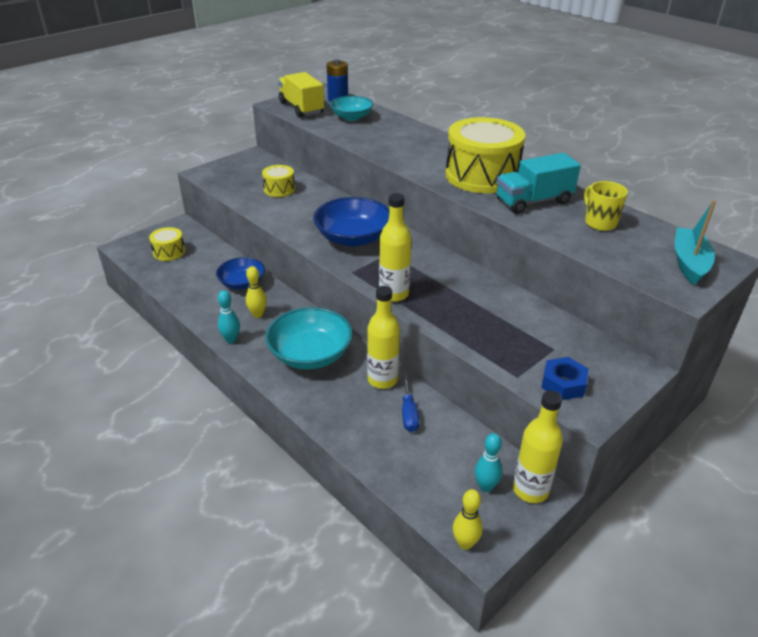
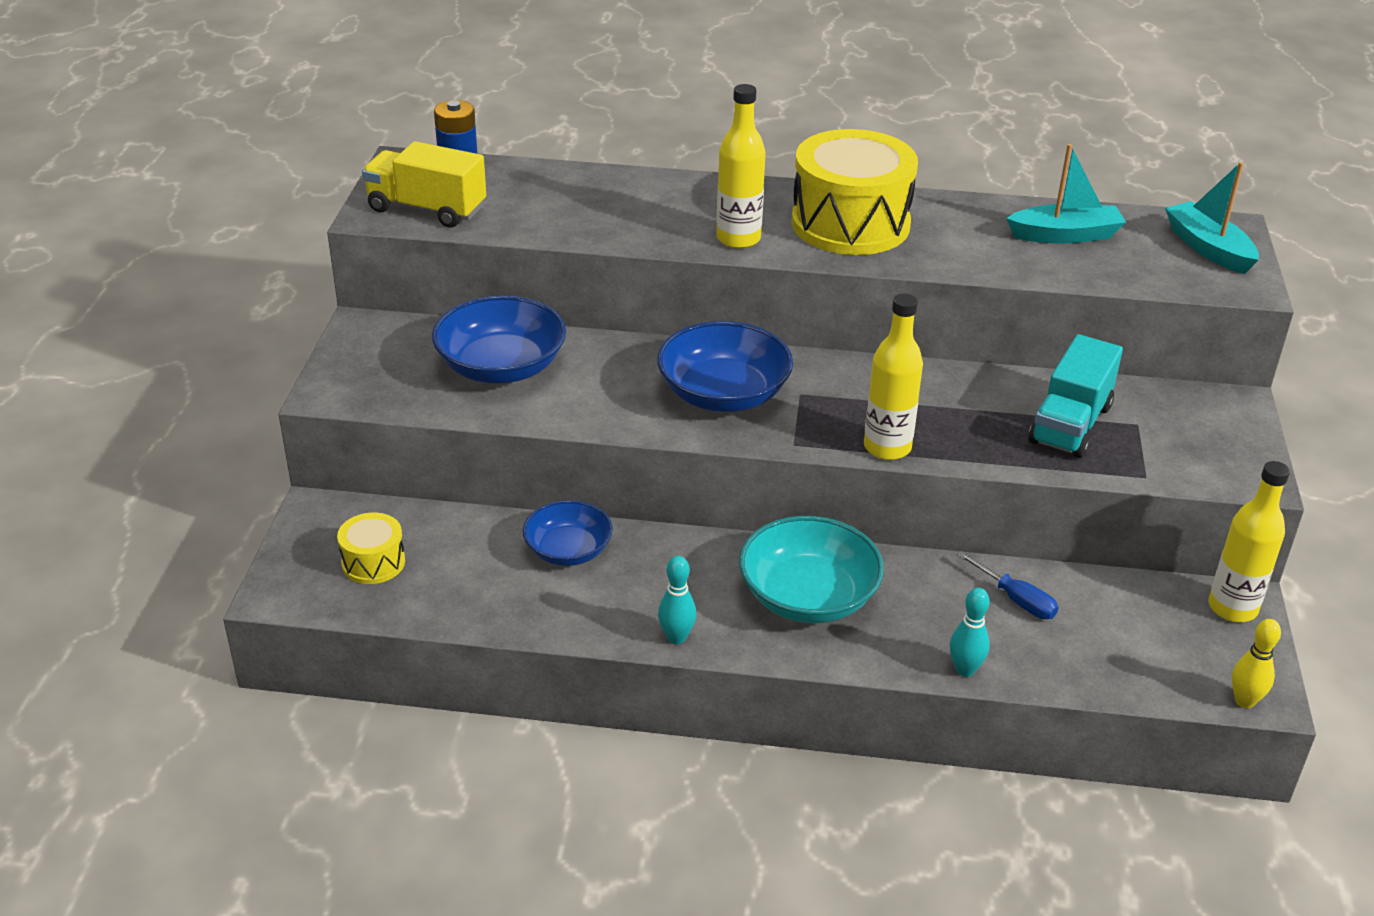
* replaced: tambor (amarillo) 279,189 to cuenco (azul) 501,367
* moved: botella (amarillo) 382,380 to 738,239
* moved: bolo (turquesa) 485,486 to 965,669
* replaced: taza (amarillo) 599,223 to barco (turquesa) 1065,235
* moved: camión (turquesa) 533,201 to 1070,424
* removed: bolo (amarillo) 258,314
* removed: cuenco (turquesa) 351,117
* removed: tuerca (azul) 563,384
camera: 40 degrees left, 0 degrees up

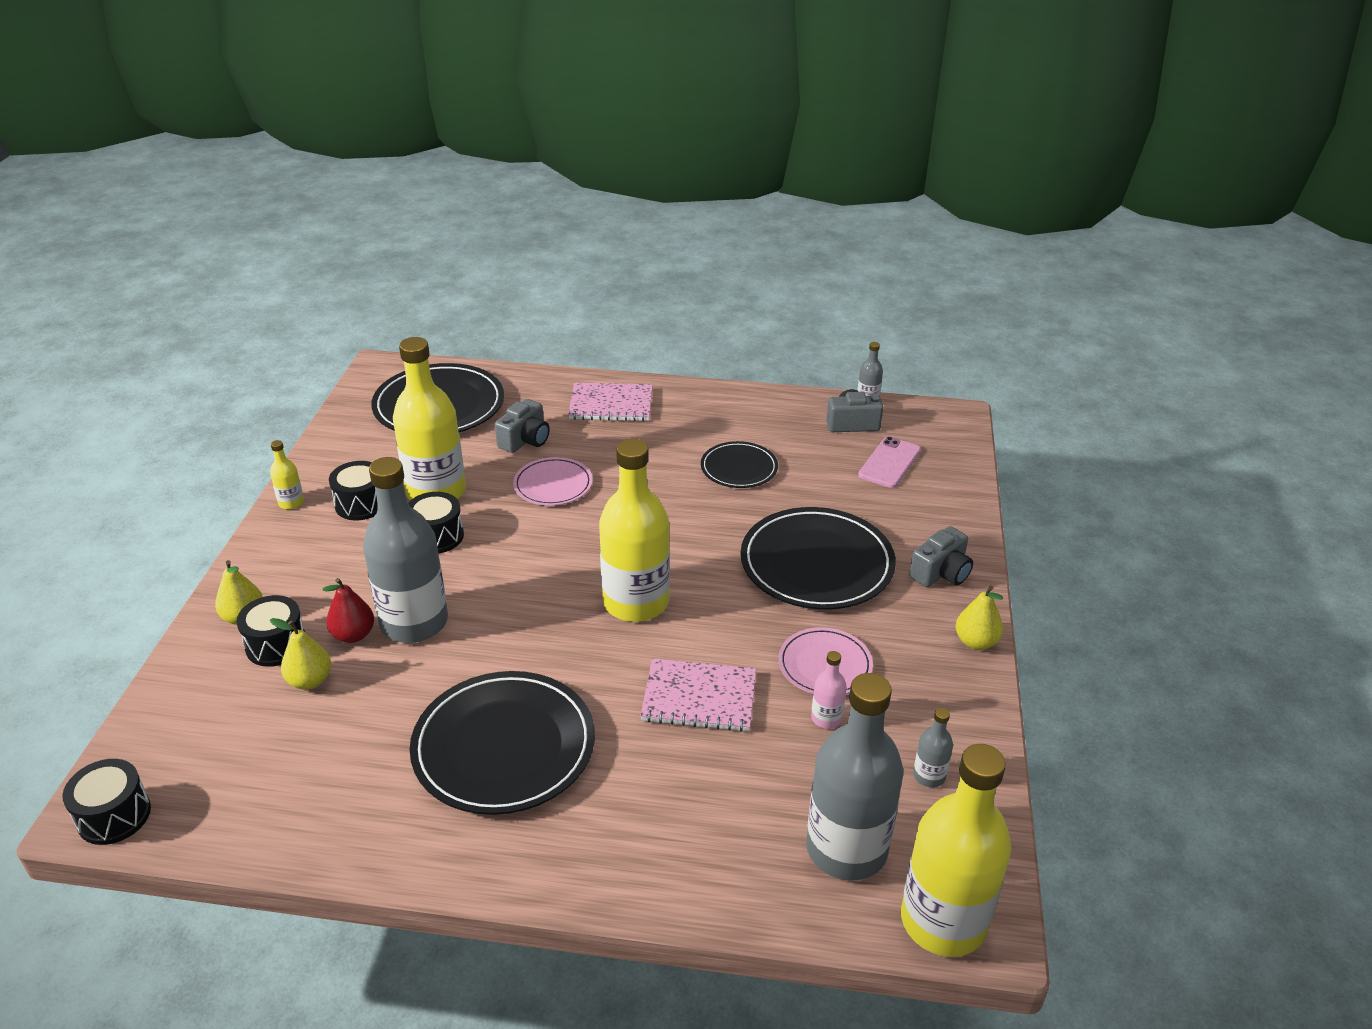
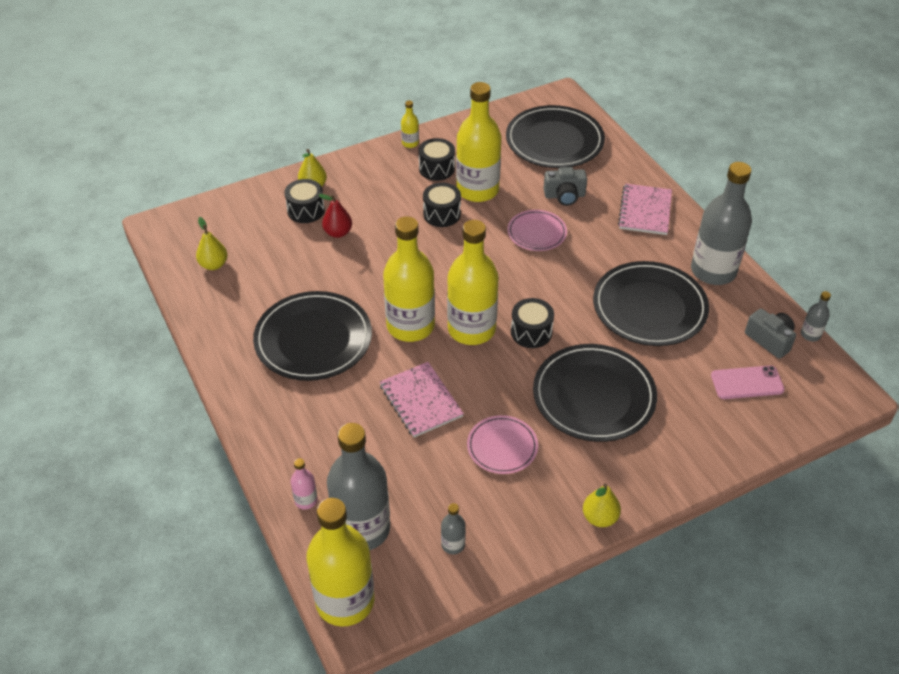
* moved: pera (amarillo) 310,681 to 213,265
* moved: botella (rosa) 826,718 to 306,500
* added: botella (amarillo) 410,326
* moved: tambor (negro) 114,816 to 531,332
* resized: plato (negro) 739,468 = 649,307 x1.80
* turned: cuaderno (rosa) 611,404 = 645,211 45 degrees clockwise
* moved: botella (gris) 414,622 to 713,271
* removed: cámara (gris) 941,573
camera: 55 degrees right, 10 degrees up

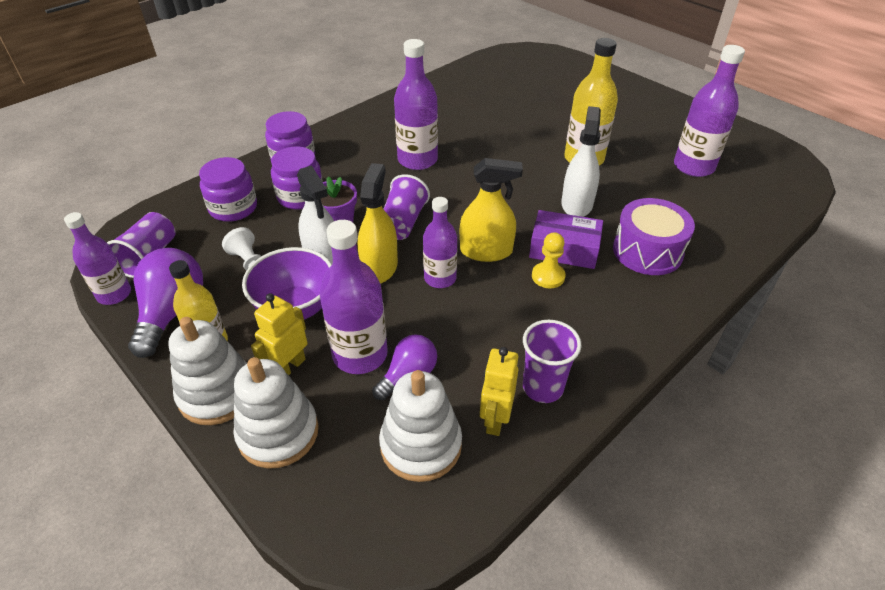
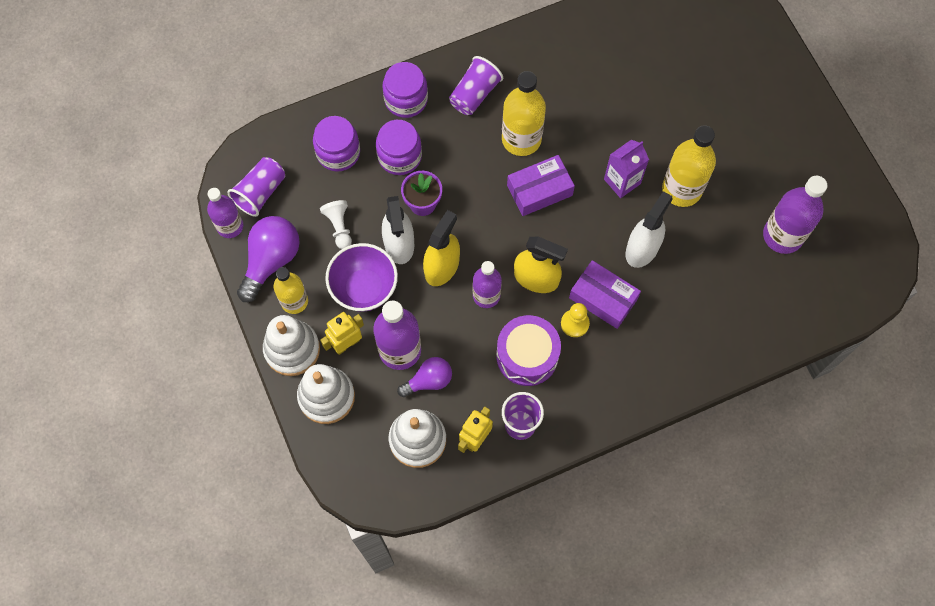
* moved: vaso (morado) 403,222 to 474,94
* moved: tambor (morado) 647,251 to 527,356
* recoloured: botella (morado) 417,160 to botella (amarillo) 521,139
* added: caja (morado) 539,190
* added: cartón de leche (morado) 622,181
camera: 20 degrees right, 25 degrees up

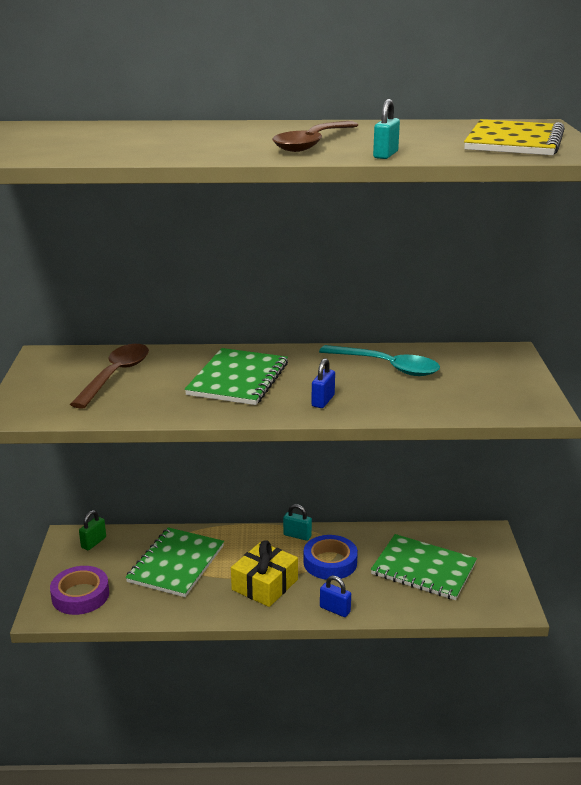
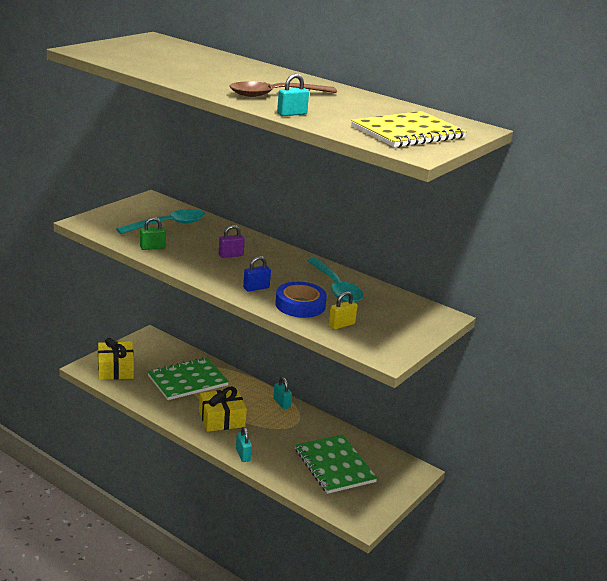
* replaced: cinta adhesiva (morado) 80,595 to regalo (amarillo) 115,369
* recoloured: cuchara (marrón) 116,375 to cuchara (turquesa) 168,225
* moved: candado (verde) 93,542 to 152,247
* replaced: cuaderno (verde) 238,379 to candado (morado) 231,255
* recoloured: candado (azul) 335,609 to candado (turquesa) 243,455
* moved: cinta adhesiva (azul) 330,562 to 300,305
* added: candado (amarillo) 341,325
camera: 35 degrees right, 0 degrees up

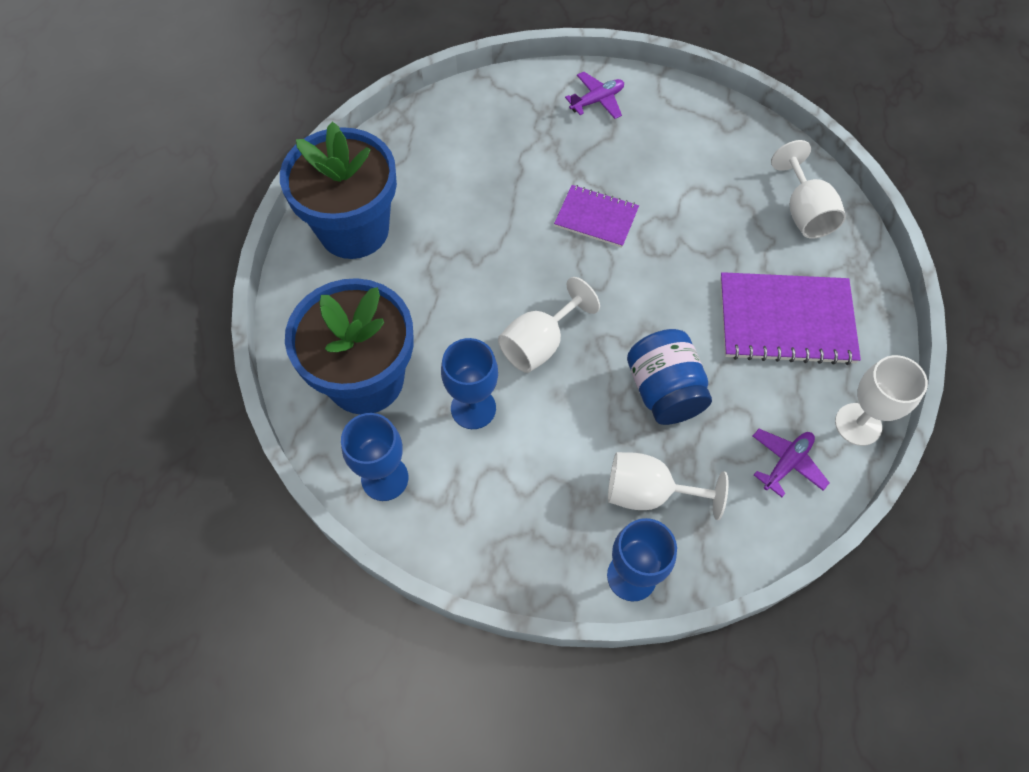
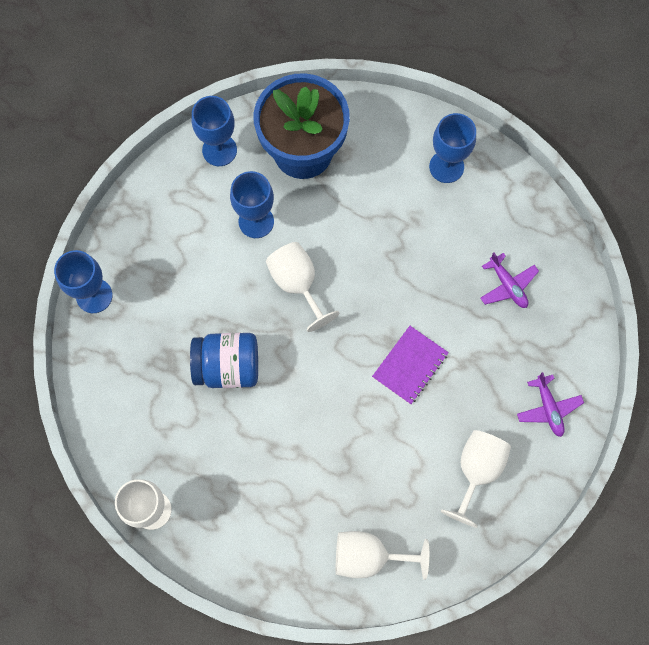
* replaced: maceta (azul) 354,230 to copa (azul) 446,167
* moved: copa (blanco) 648,492 to 476,470
* moved: avión (morado) 786,463 to 507,285
* removed: cuaderno (morado) 786,320
camera: 105 degrees right, 10 degrees up

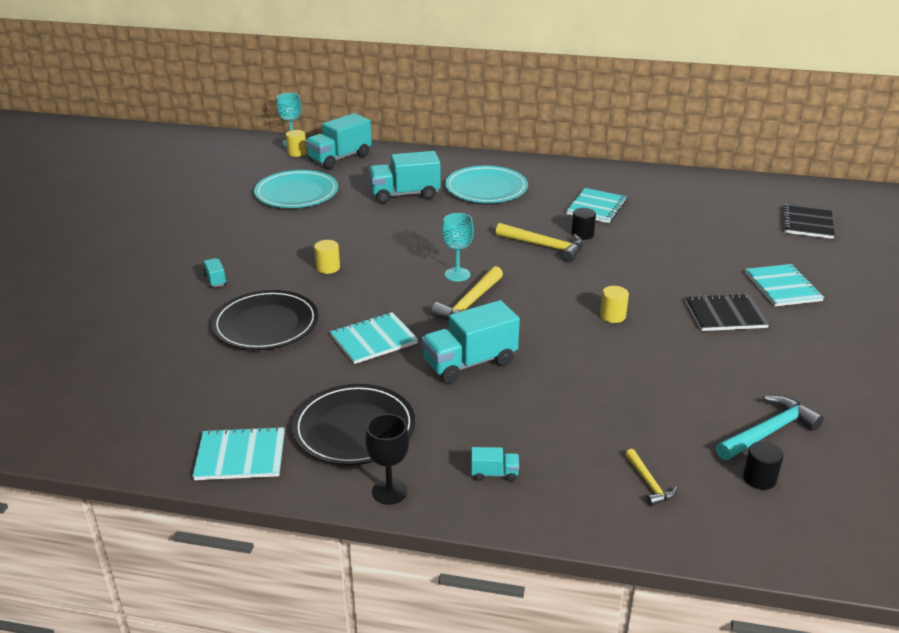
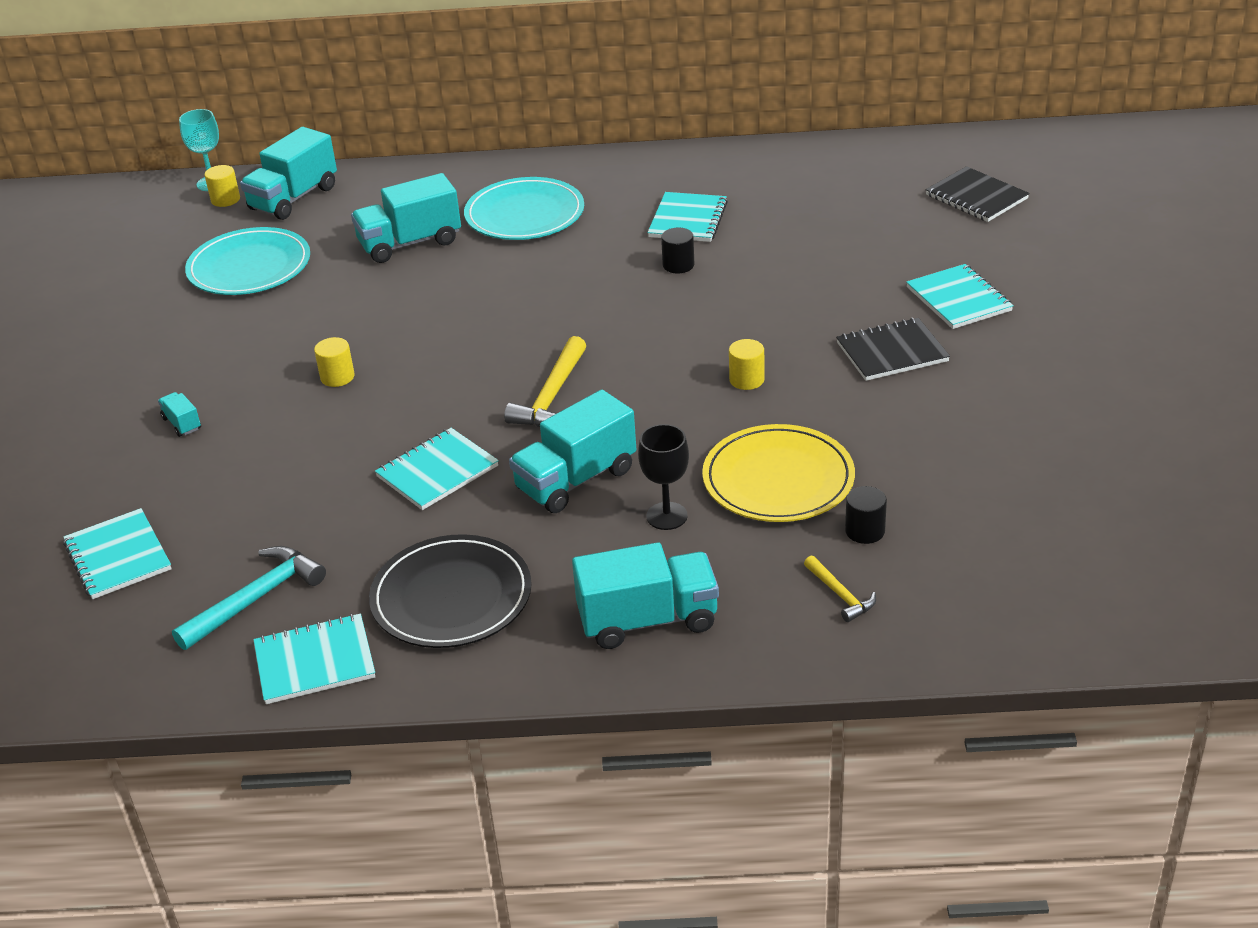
* added: cuaderno (turquesa) 118,556
* moved: martillo (turquesa) 768,432 to 255,599
* resized: camión (turquesa) 494,474 = 648,620 x2.22
* moved: copa (negro) 389,491 to 667,516
* added: plato (amarillo) 778,479
* moved: cilindro (negro) 759,478 to 865,531
* turned: cuaderno (negro) 807,223 = 976,197 45 degrees counterclockwise
* removed: plato (negro) 266,324
* removed: copa (turquesa) 457,274
* removed: martillo (amarillo) 544,246
camera: 10 degrees left, 5 degrees up

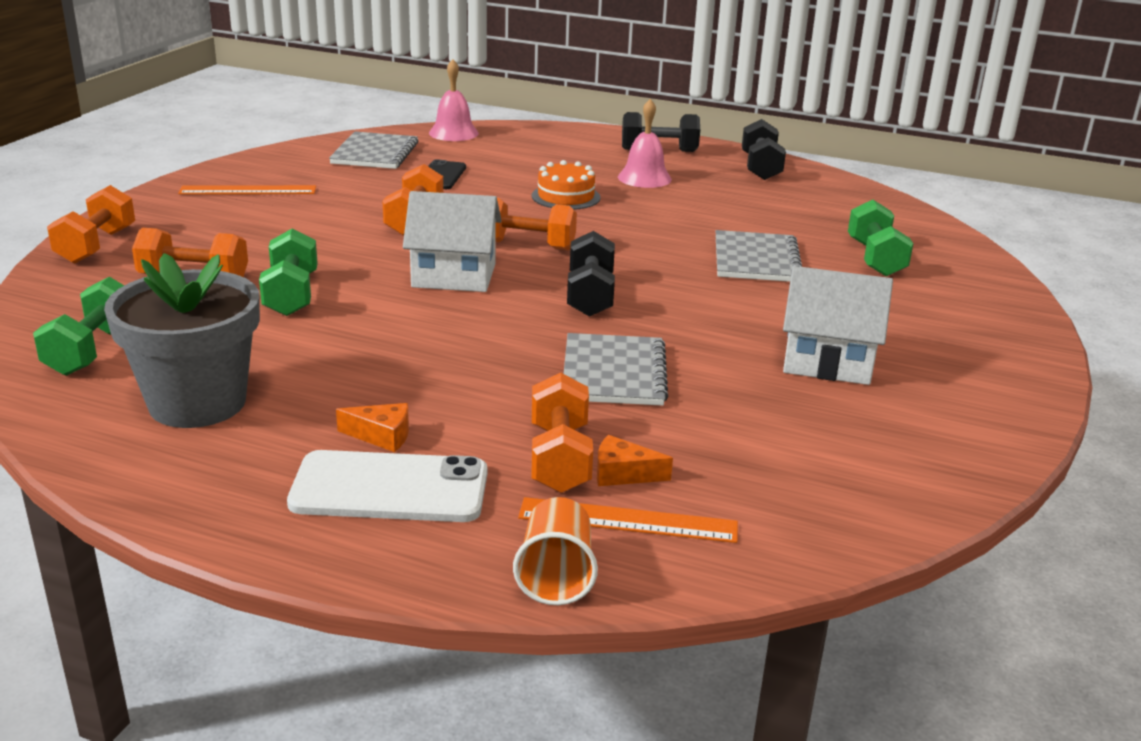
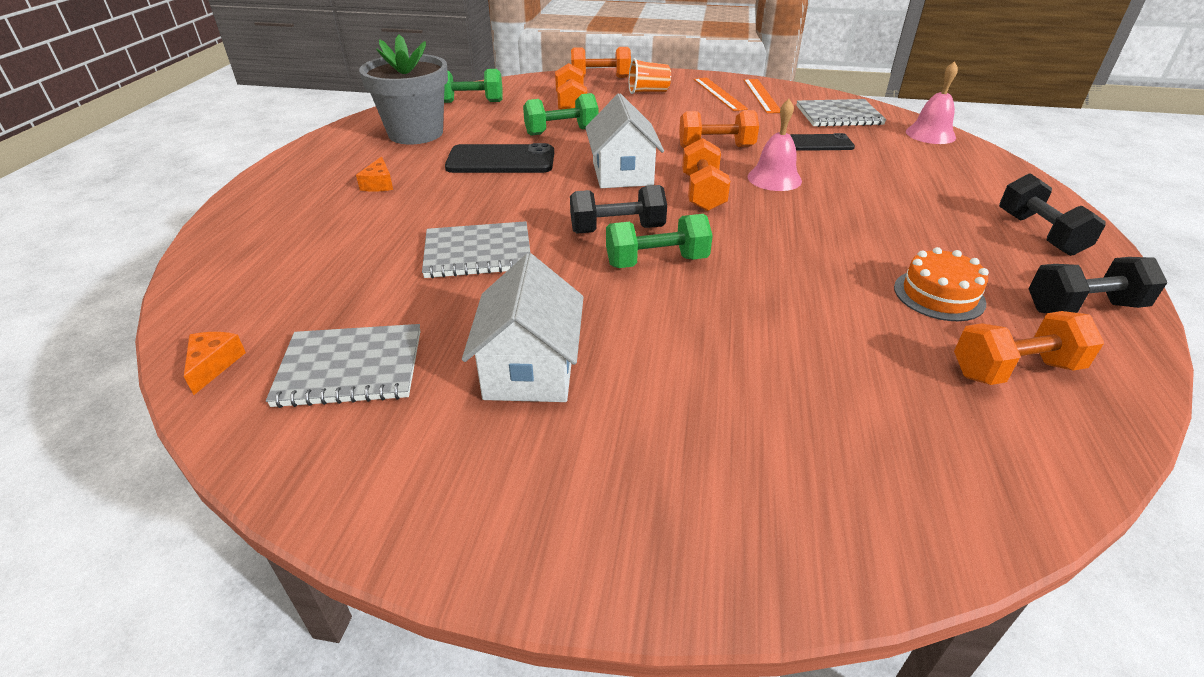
* moved: queso (naranja) 623,474 to 214,365
* moved: cuaderno (gris) 756,260 to 350,368
* added: móvil (negro) 501,160
* moved: mancuerna (verde) 875,258 to 656,262
* moved: vaso (naranja) 556,575 to 648,92
* moved: regla (naranja) 628,520 to 761,95
* moved: campana (rosa) 644,178 to 774,178
* moved: tarta (naranja) 566,197 to 939,295
* moved: mancuerna (naranja) 559,458 to 1014,370
* removed: móvil (blanco) 390,488
camera: 80 degrees right, 10 degrees up

